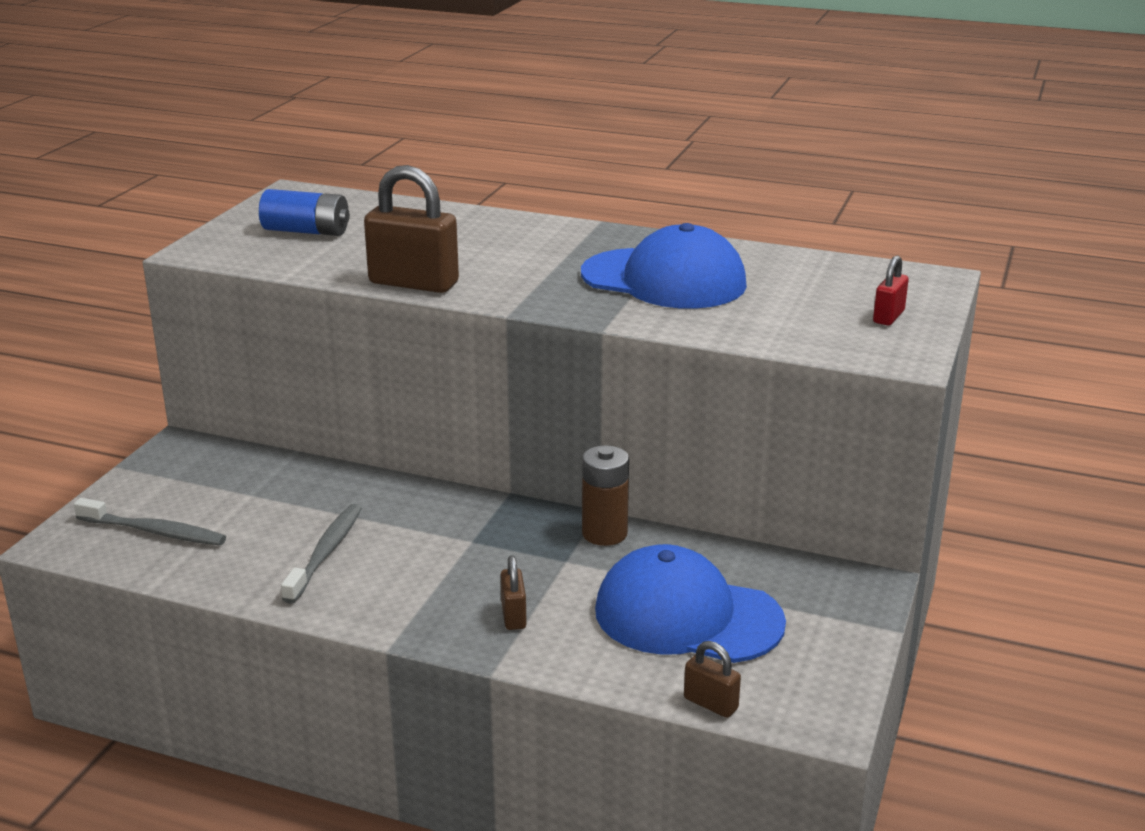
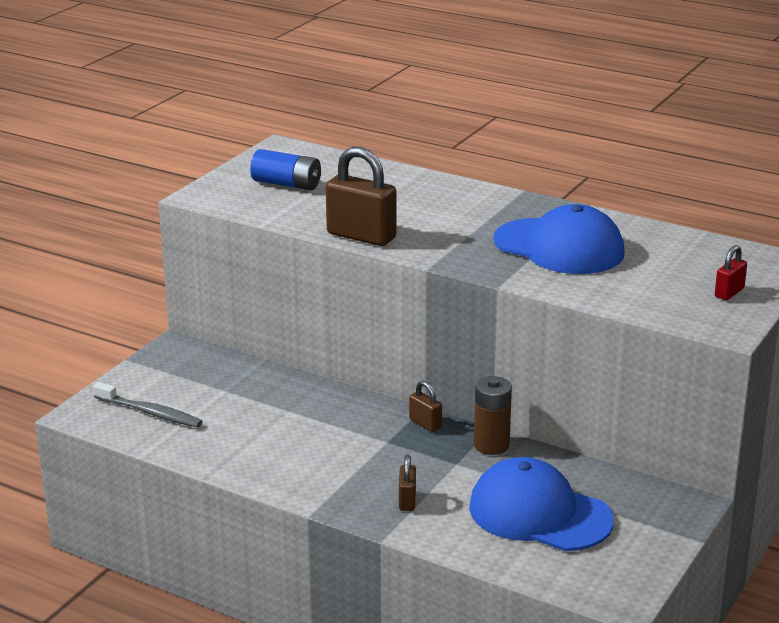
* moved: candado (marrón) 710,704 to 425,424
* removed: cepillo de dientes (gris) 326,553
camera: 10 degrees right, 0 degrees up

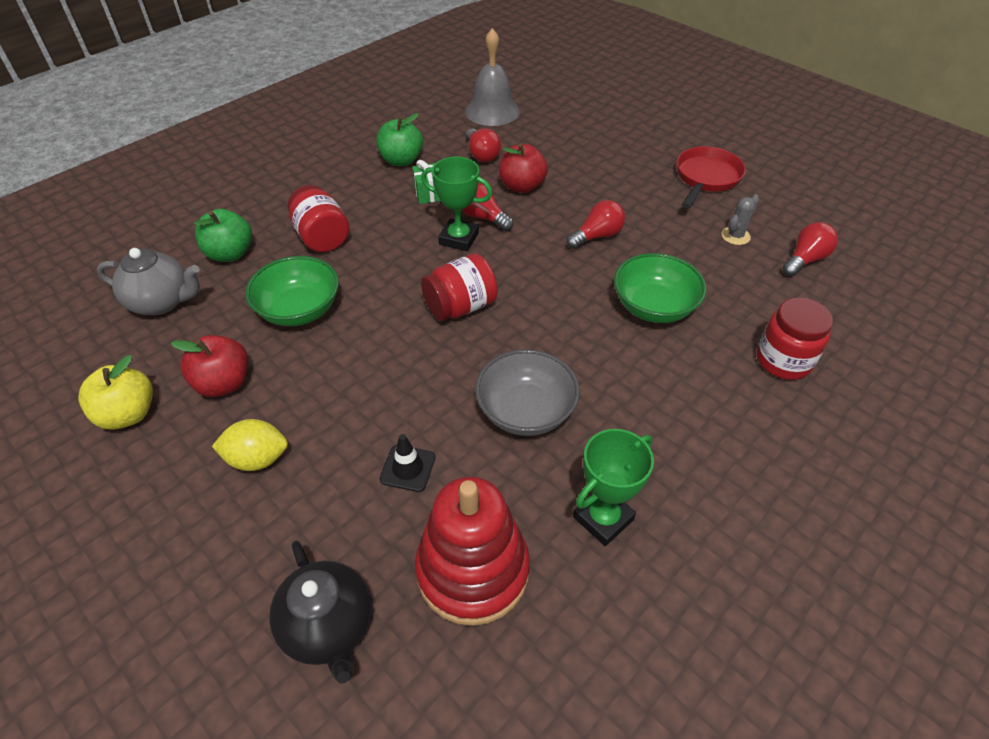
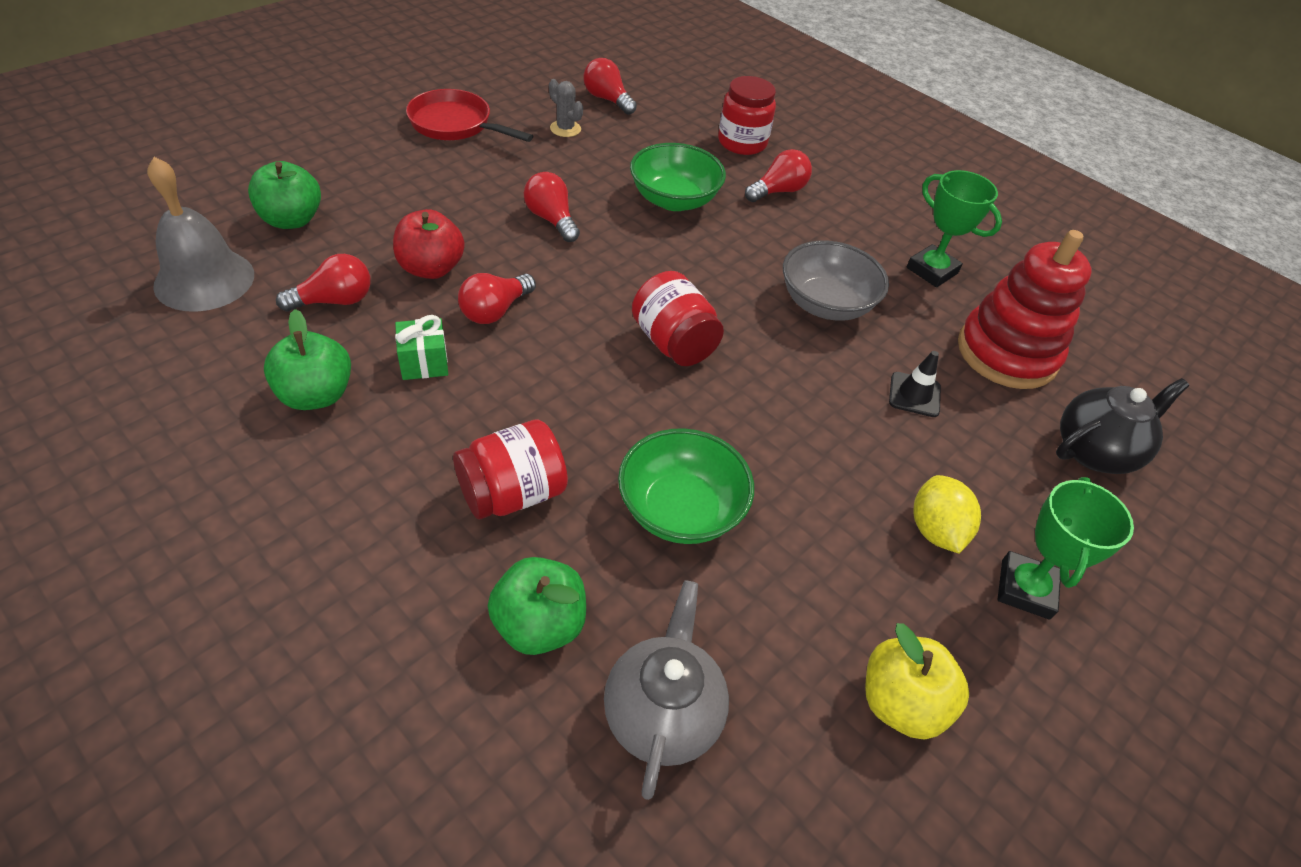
* added: manzana (verde) 292,220
* added: bombilla (rojo) 778,191
* moved: trofeo (verde) 459,239 to 1025,589
* removed: manzana (rojo) 224,383
camera: 95 degrees left, 0 degrees up

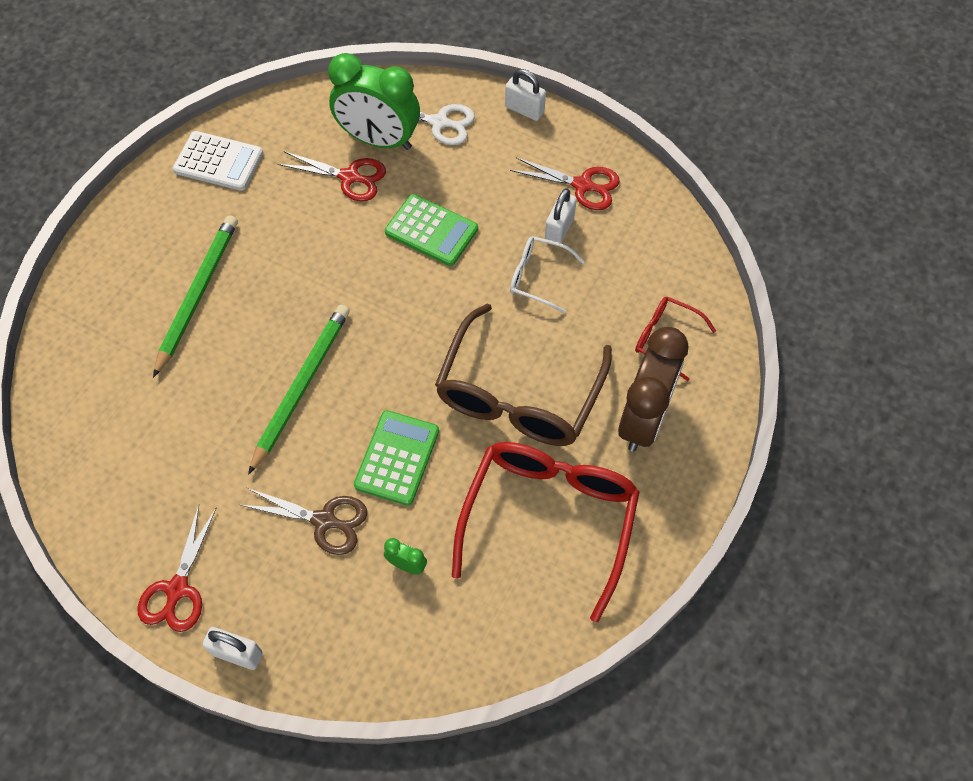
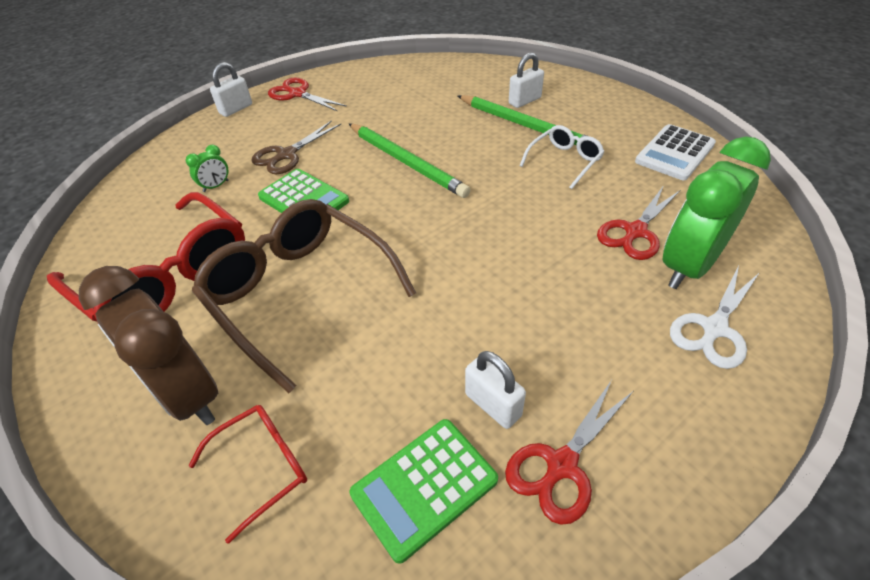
* moved: calculadora (verde) 431,231 to 424,487
* moved: candado (blanco) 524,110 to 524,101
* moved: gafas (blanco) 538,277 to 564,161
camera: 115 degrees right, 15 degrees down

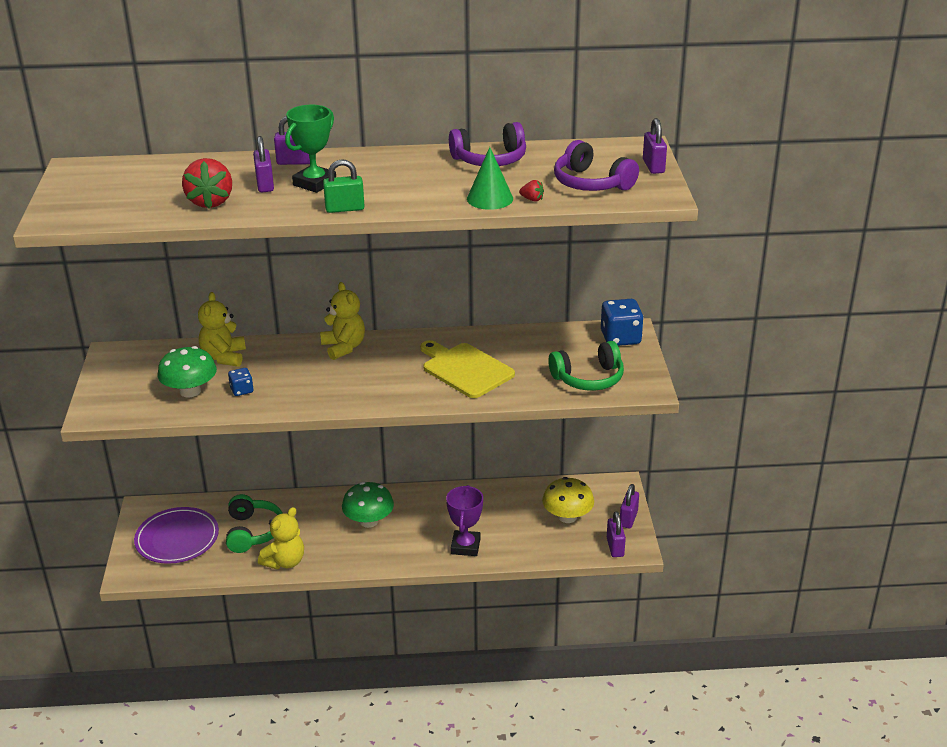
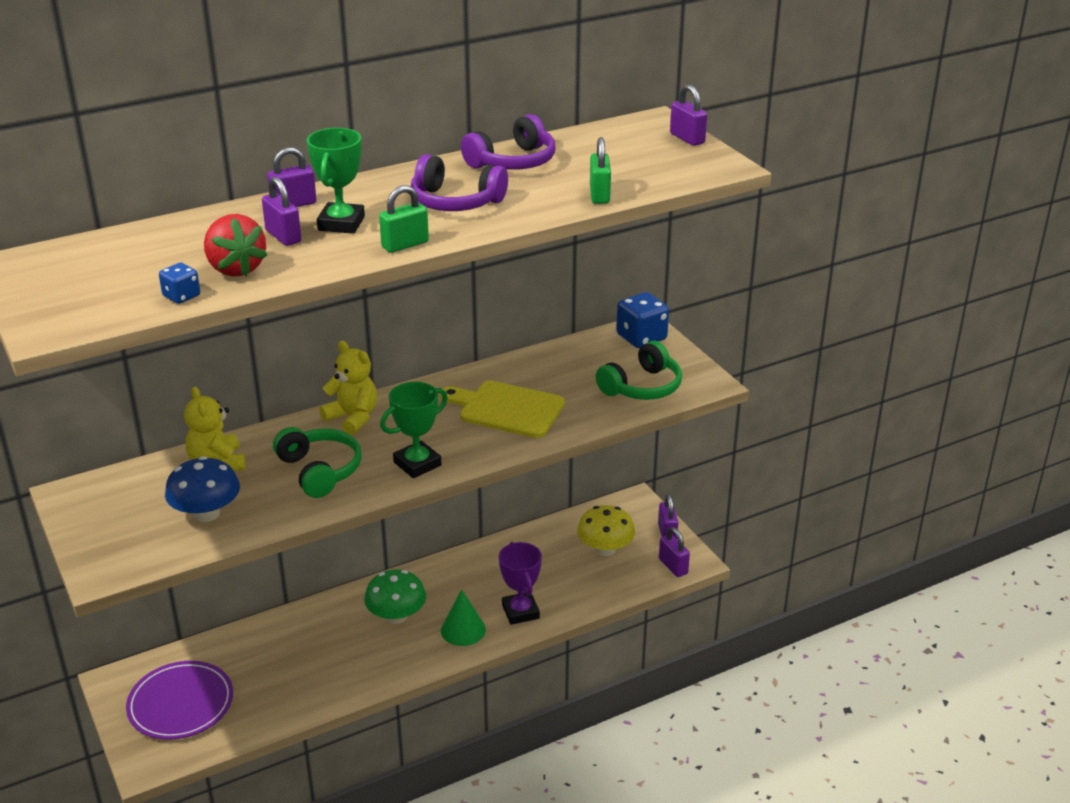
* moved: dado (azul) 242,390 to 181,296
* recoloured: seta (verde) 190,391 to seta (azul) 206,513
* moved: auriculares (verde) 253,532 to 319,471
* added: trofeo (verde) 417,464
* moved: auriculares (morado) 591,183 to 455,202
* moved: cono (verde) 490,198 to 463,630
* replaced: fresa (rojo) 532,199 to candado (verde) 599,195
* removed: osito (amarillo) 285,562
camera: 25 degrees left, 0 degrees up

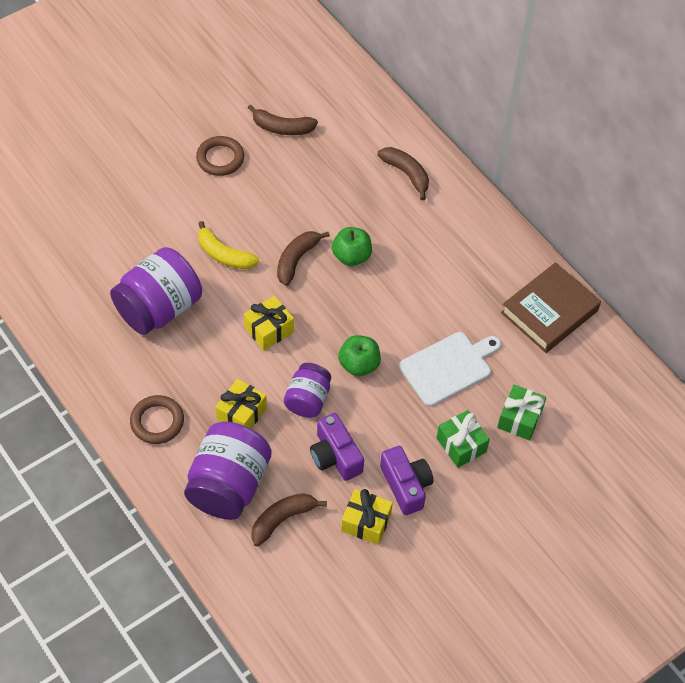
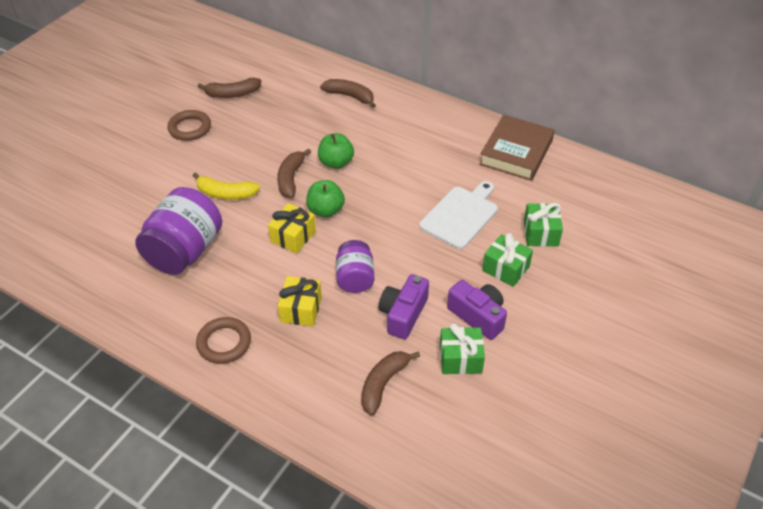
* moved: manzana (verde) 359,365 to 325,210
* turned: cámara (morado) 335,456 = 403,314 75 degrees clockwise
* recoloured: regalo (amarillo) 366,522 to regalo (verde) 460,359
* removed: tarro (morado) 229,485
camera: 20 degrees left, 10 degrees down

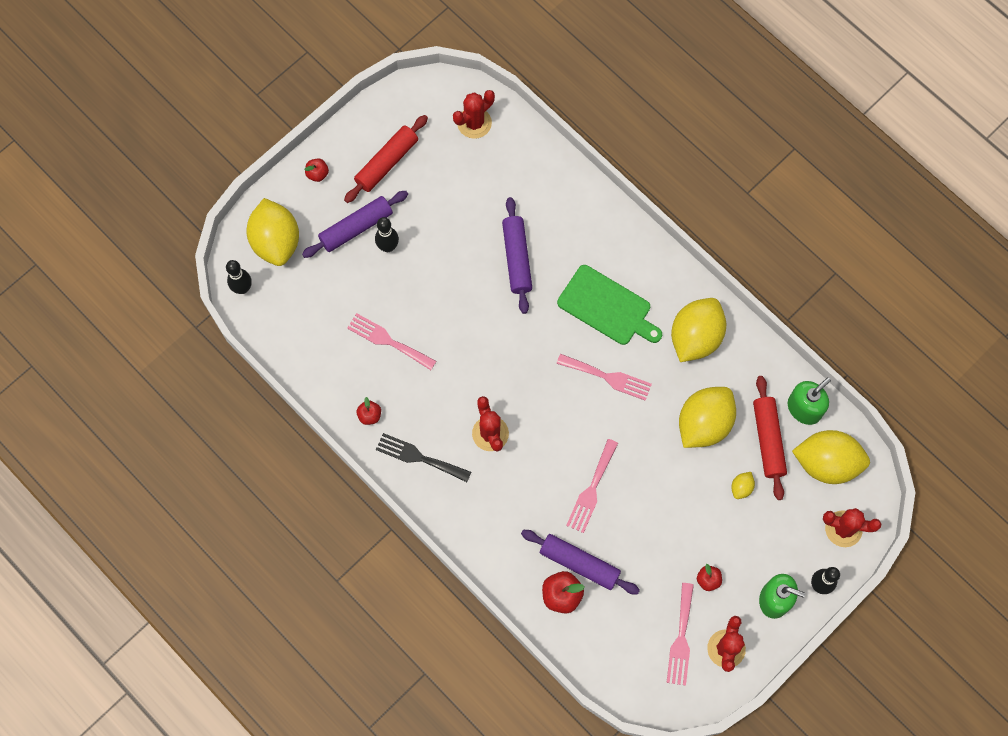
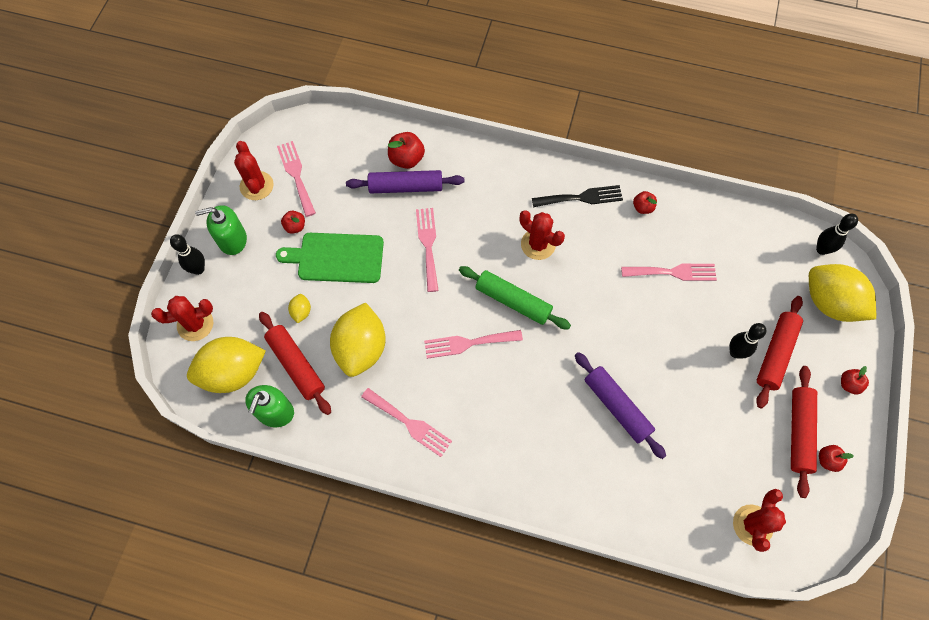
* moved: tabla de cortar (verde) 607,307 to 337,258
* replaced: limón (amarillo) 695,337 to tenedor (rosa) 409,423
* added: rodillo (verde) 513,301
* recoloured: rodillo (morado) 356,227 to rodillo (rojo) 776,354
* added: manzana (rojo) 827,460
camera: 150 degrees right, 5 degrees down

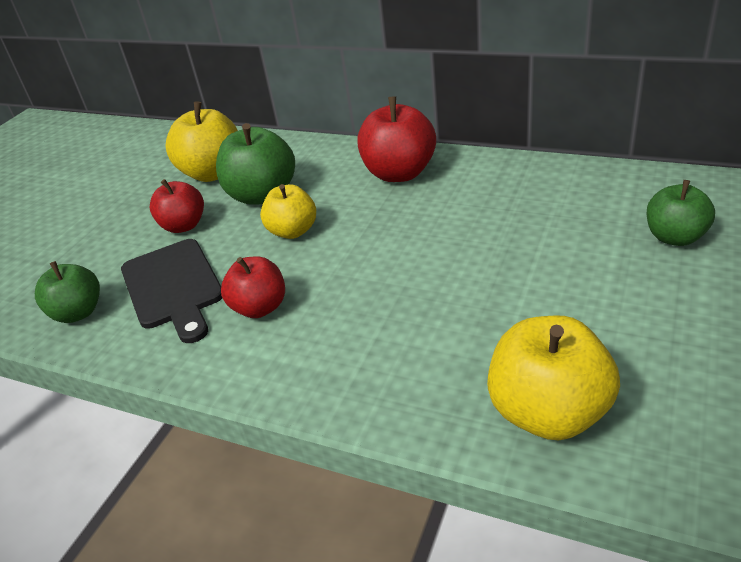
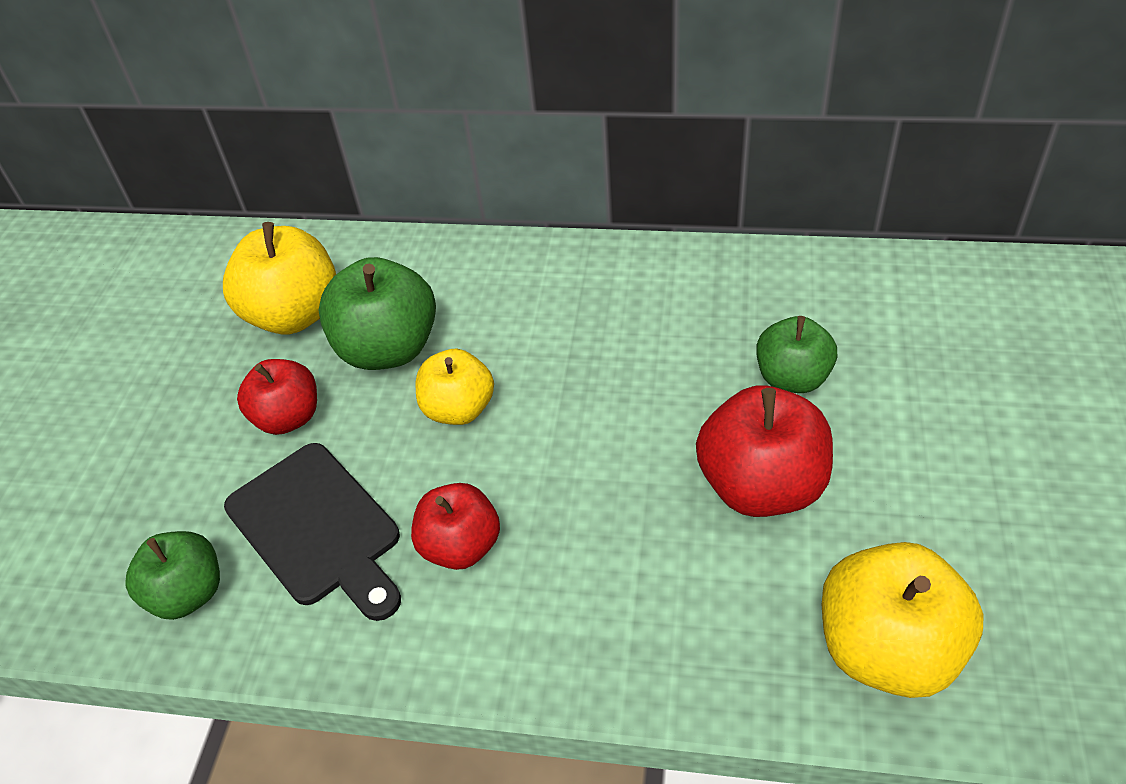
* moved: manzana (rojo) 399,173 to 761,486
* moved: manzana (verde) 674,237 to 792,378
camera: 15 degrees left, 10 degrees up

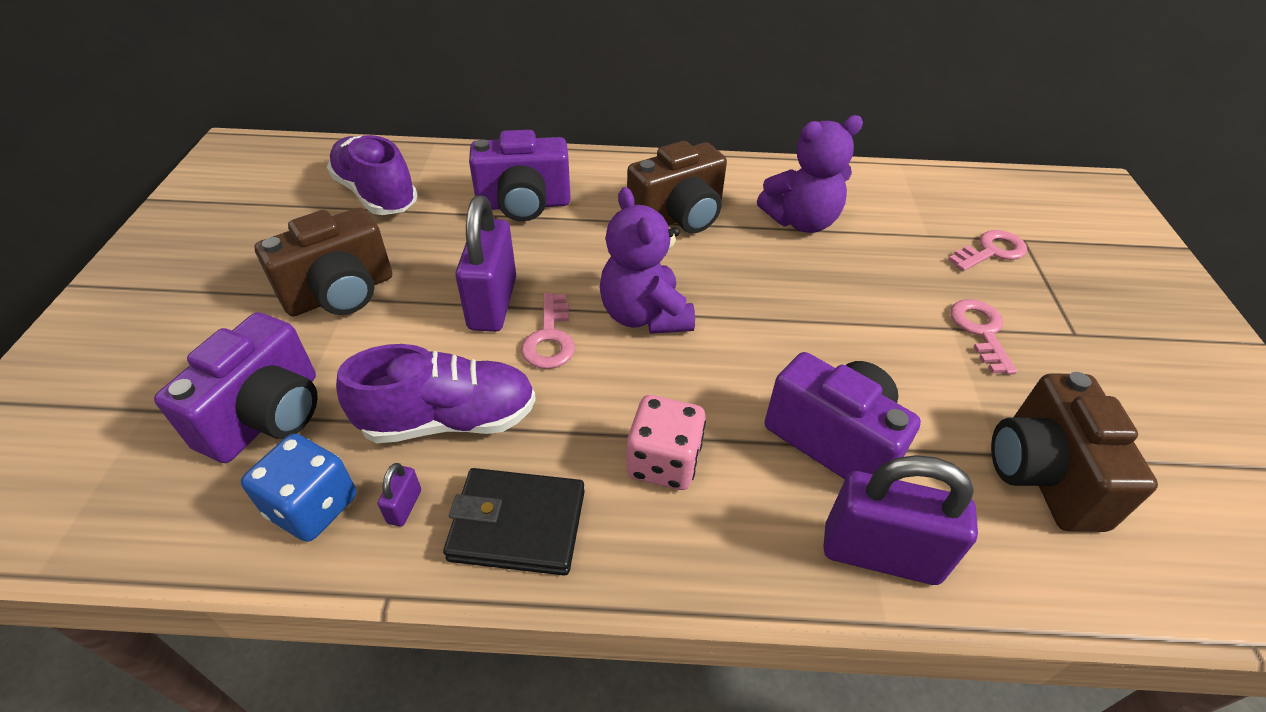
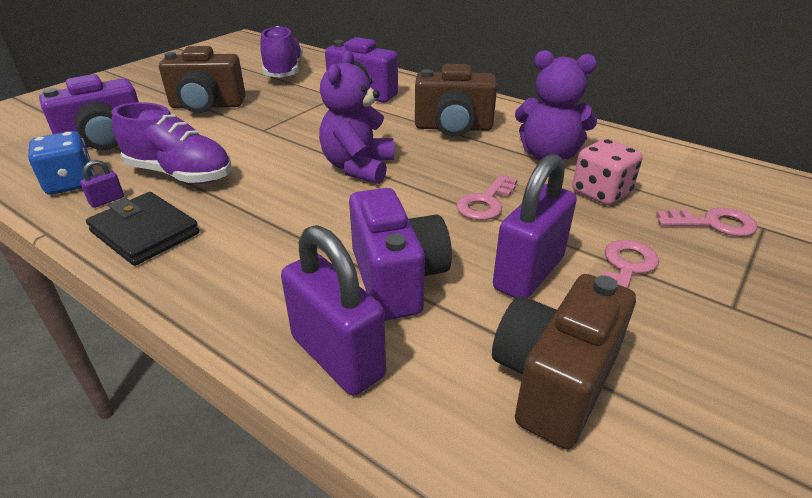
* moved: llave (rosa) 550,338 to 486,202
* moved: candado (morado) 492,303 to 528,273
* moved: dado (rosa) 663,462 to 601,193
camera: 35 degrees right, 10 degrees down

